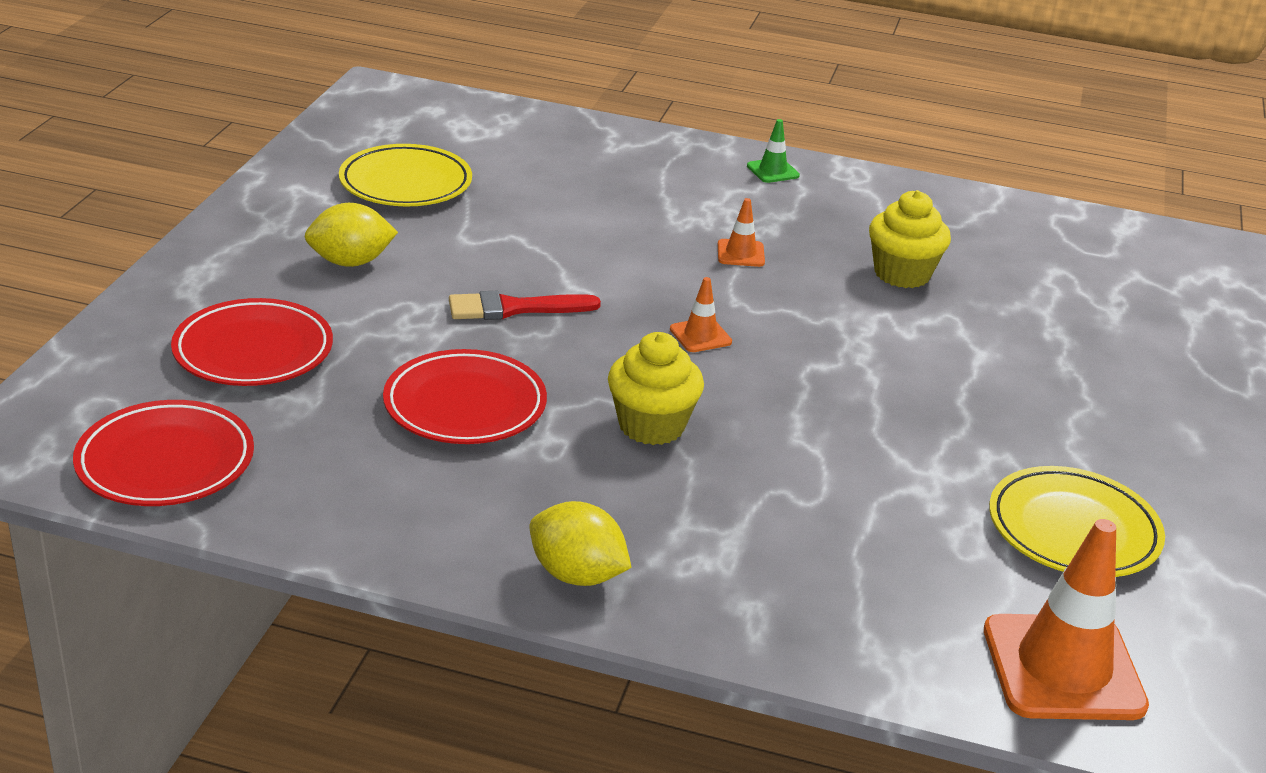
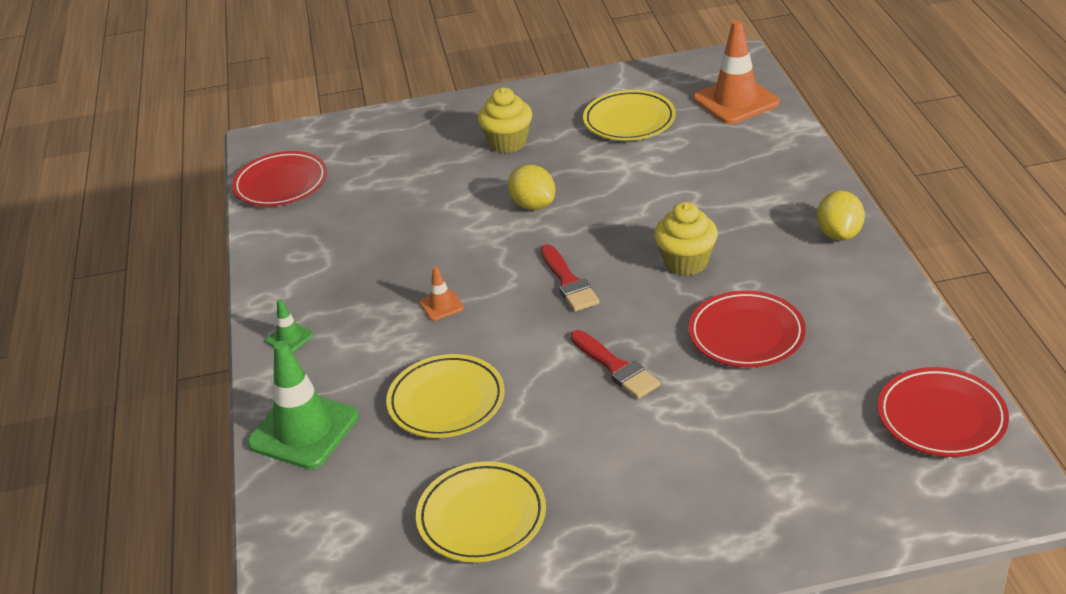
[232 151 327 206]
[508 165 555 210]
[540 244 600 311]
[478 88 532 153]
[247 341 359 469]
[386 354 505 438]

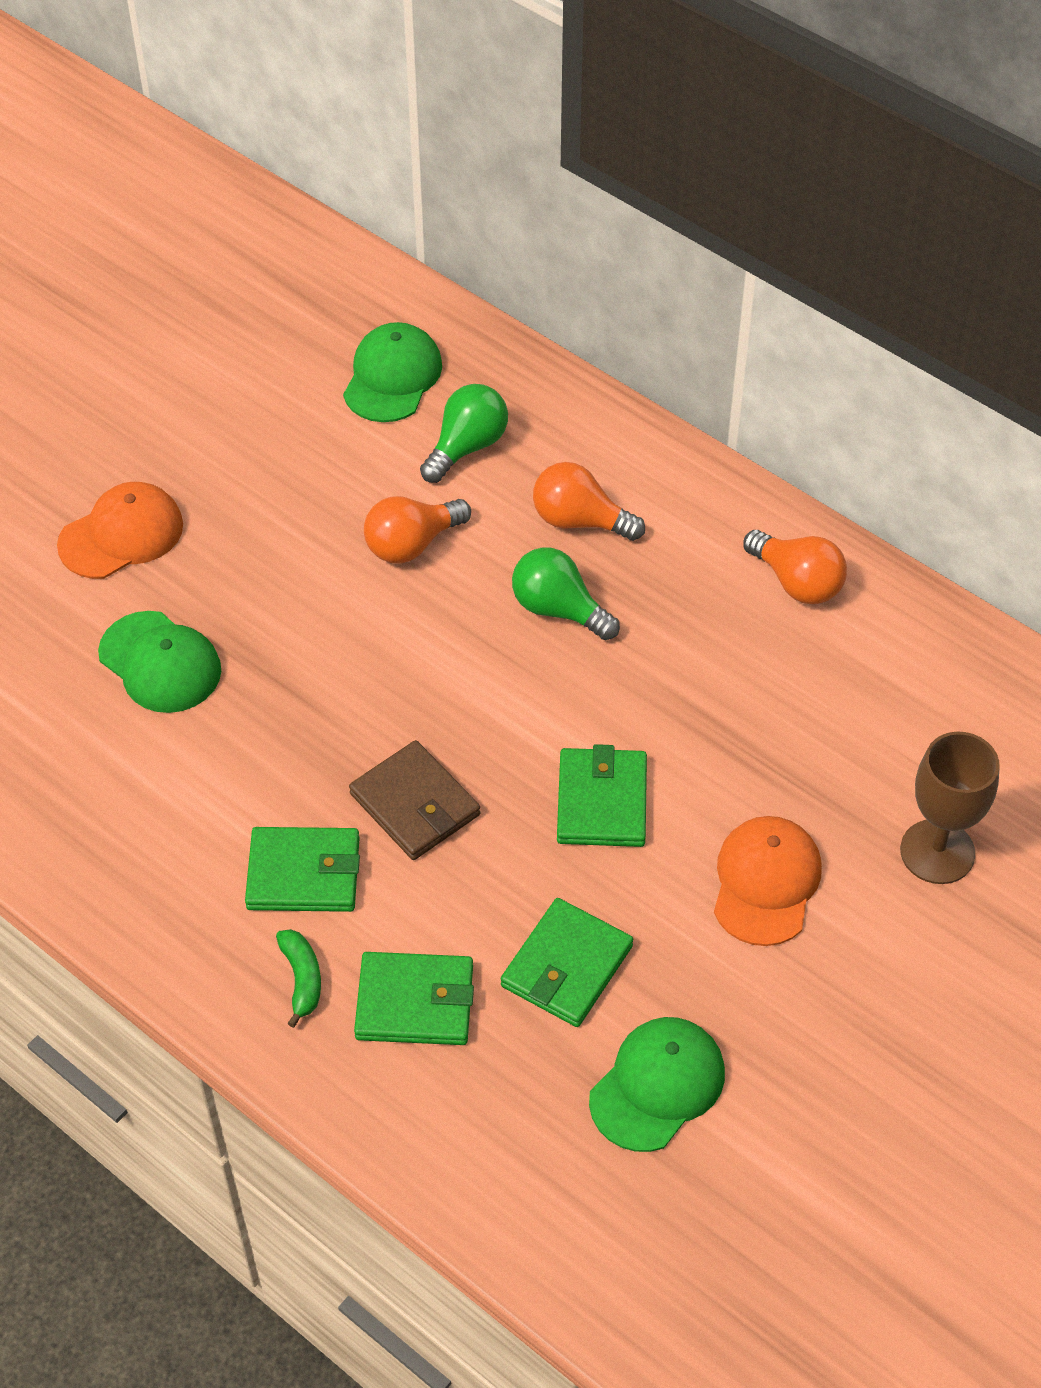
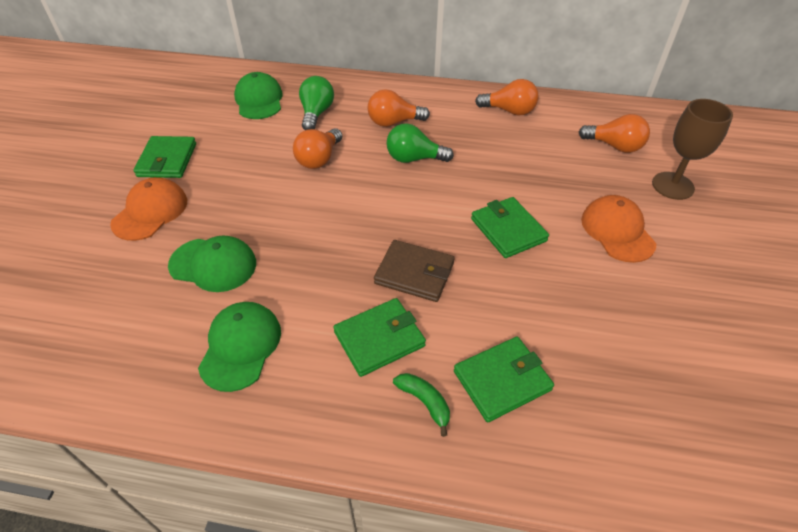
[133 136 196 178]
[198 302 281 392]
[579 114 650 153]

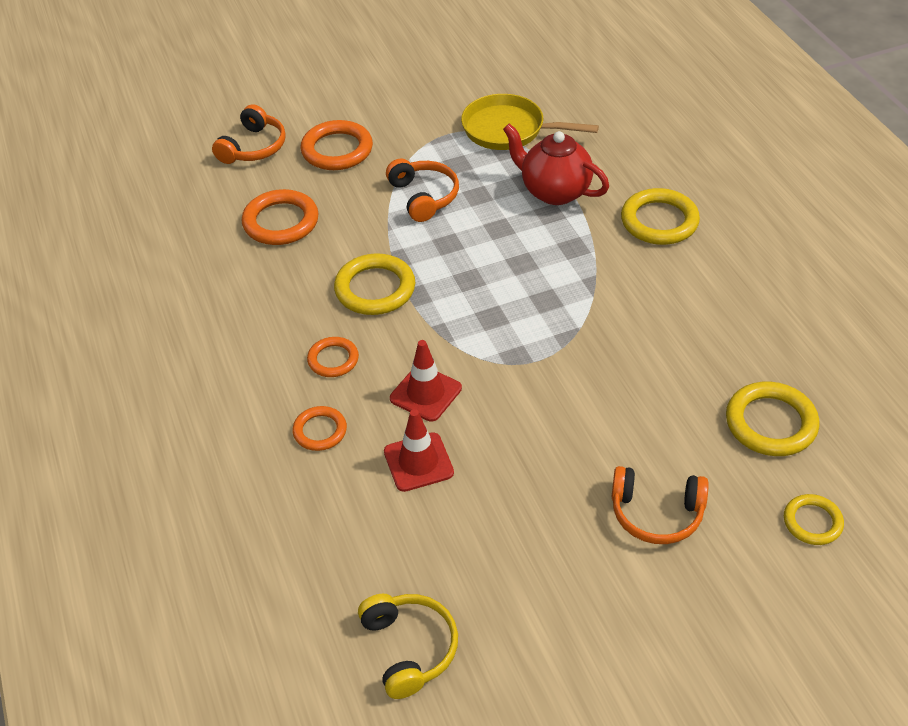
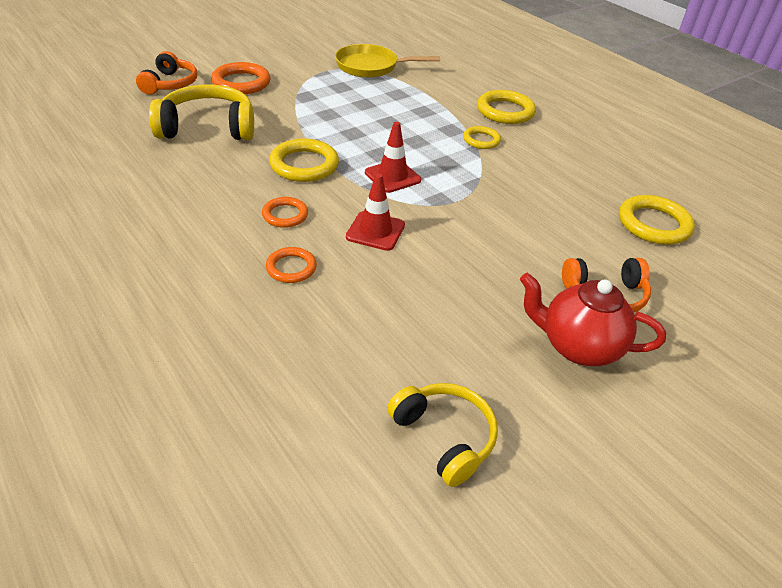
[149 84 254 140]
[365 122 421 193]
[386 158 459 222] (first image)
[520 273 666 366]
[463 126 501 149]

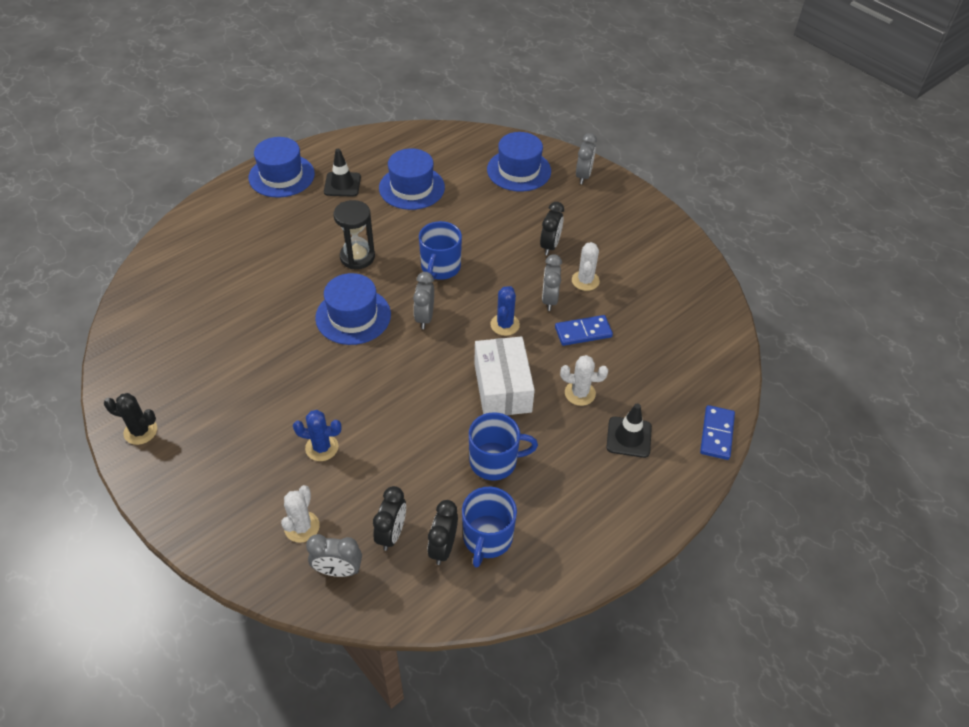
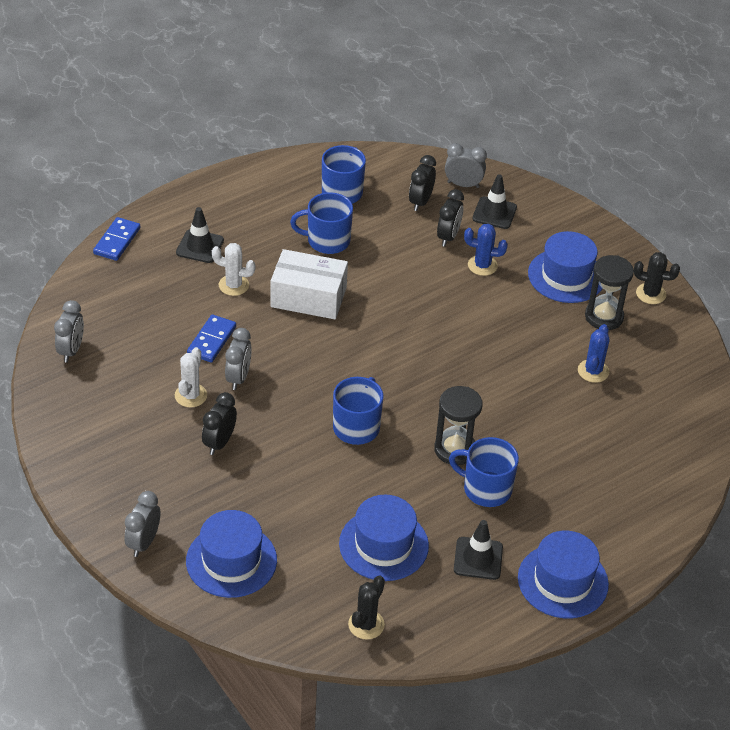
[472 174 517 229]
[528 231 603 303]
[54 300 84 363]
[437 189 464 247]
[270 249 348 319]
[578 324 610 383]
[187 314 236 363]
[348 575 385 640]
[449 437 519 507]
[585 255 634 330]

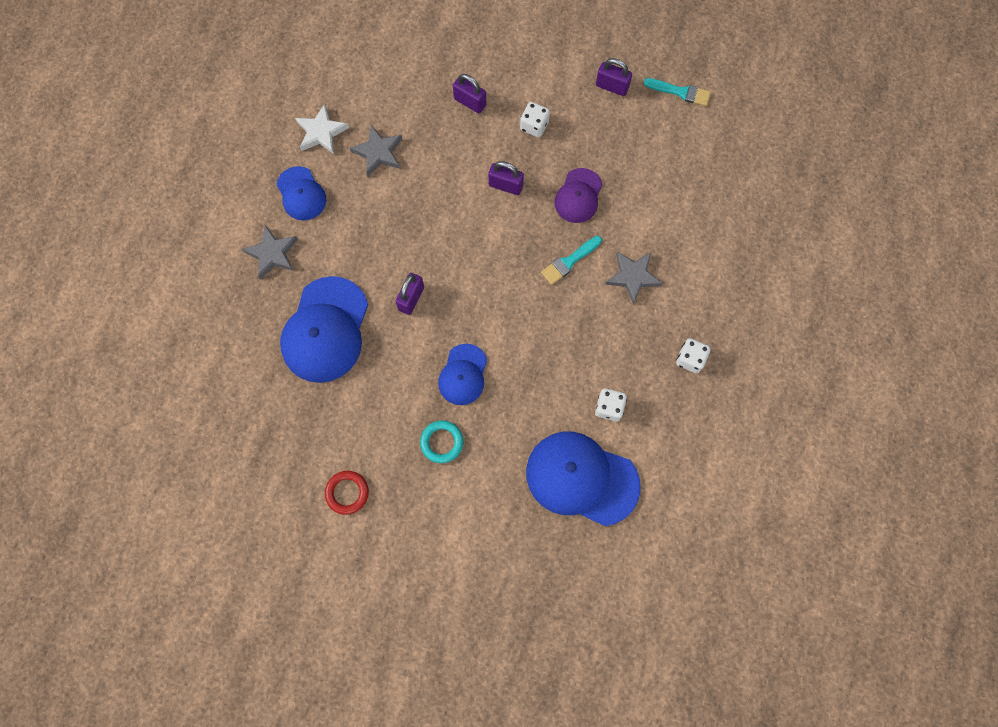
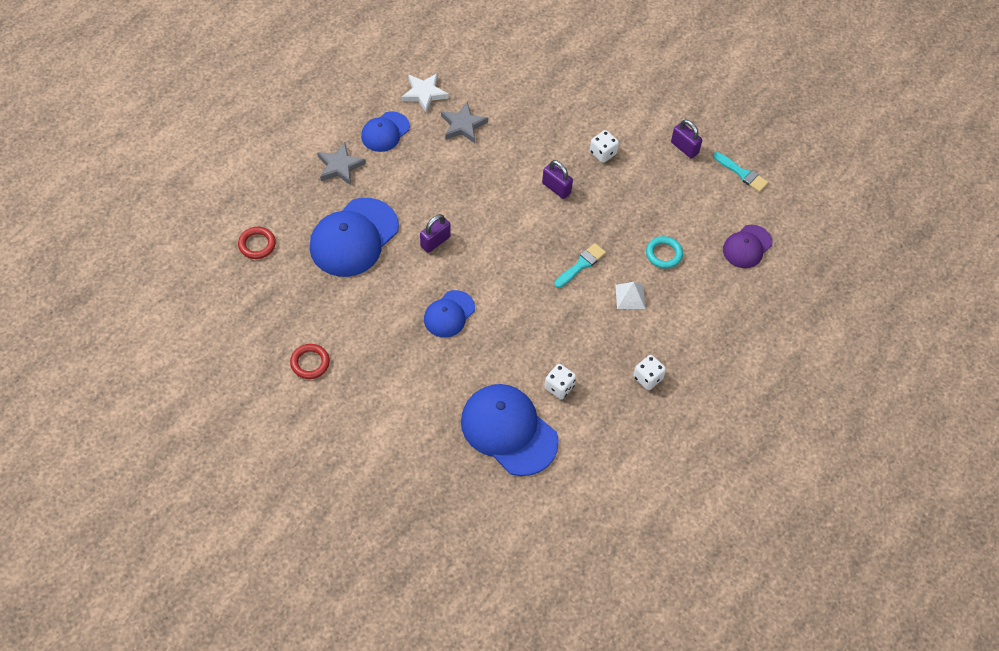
[361 111 410 152]
[646 236 683 269]
[453 74 486 113] (first image)
[554 243 606 288]
[723 225 772 268]
[615 282 645 309]
[238 227 276 259]

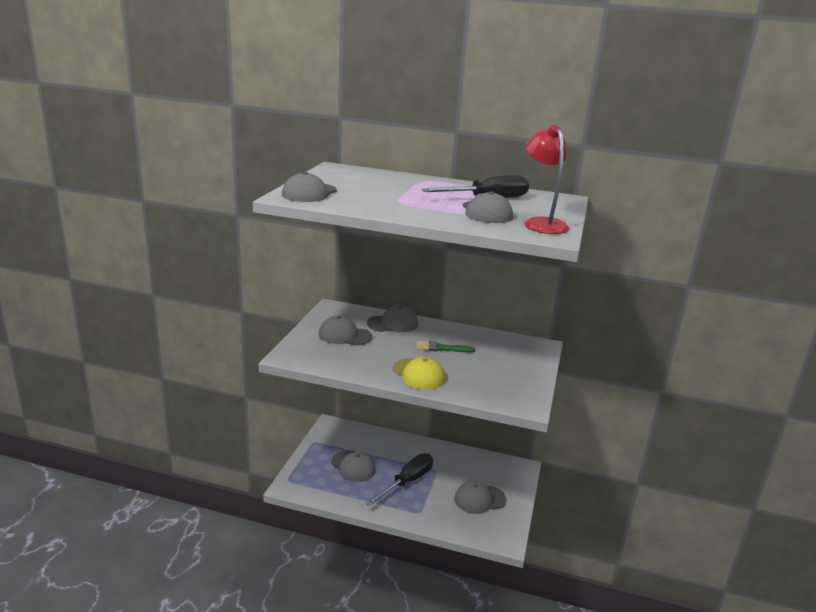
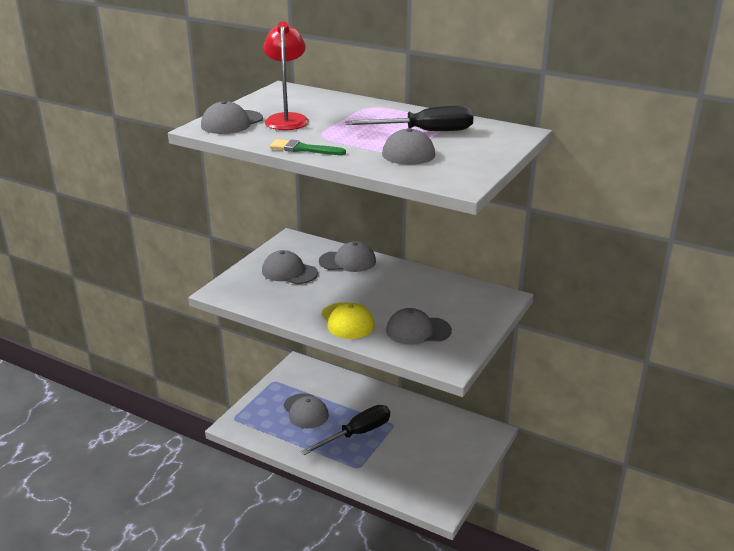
[270 139 346 155]
[386 308 452 345]
[263 22 309 130]

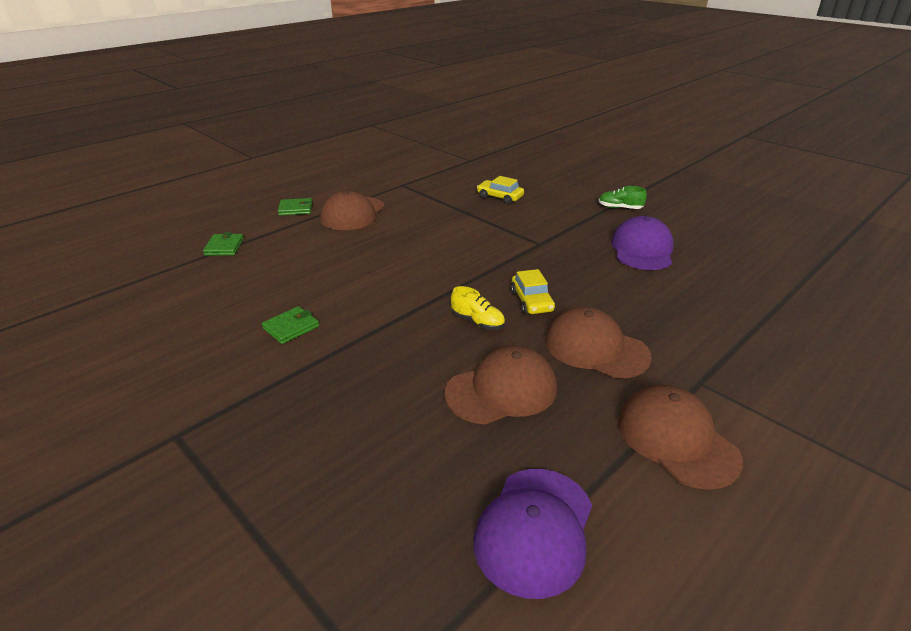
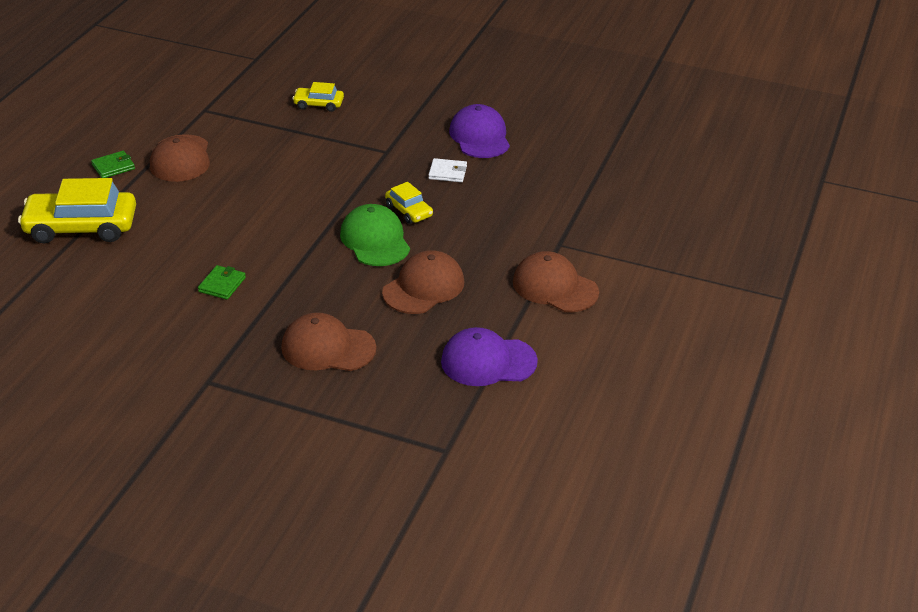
[18 178 136 243]
[340 204 410 266]
[441 327 538 386]
[281 312 376 371]
[598 186 647 209] (first image)
[428 158 467 182]

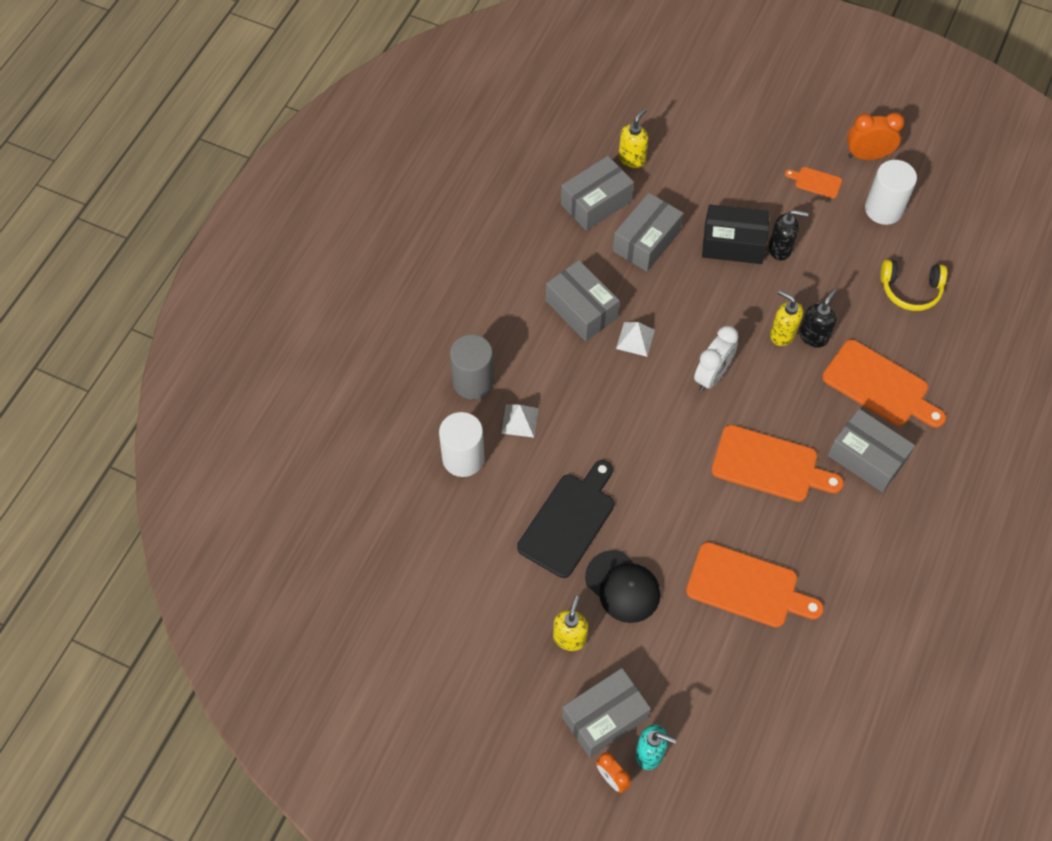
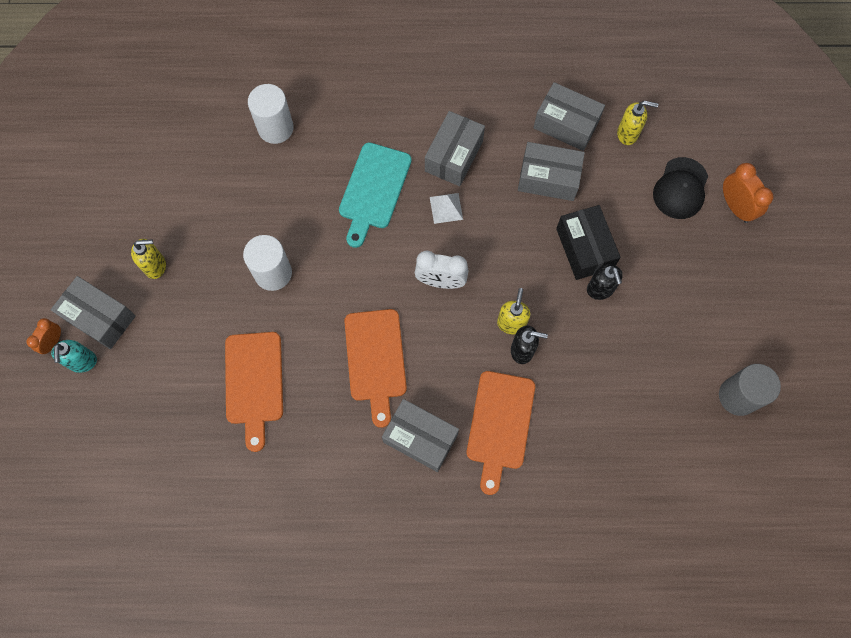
[719 364 781 416]
[501 404 539 438] (first image)
[517 460 614 578] (first image)
[653 157 708 219]
[785 167 842 199] (first image)
[382 399 459 472]
[723 163 774 223]
[243 235 292 291]
[880 260 947 311] (first image)
[339 143 411 248]

